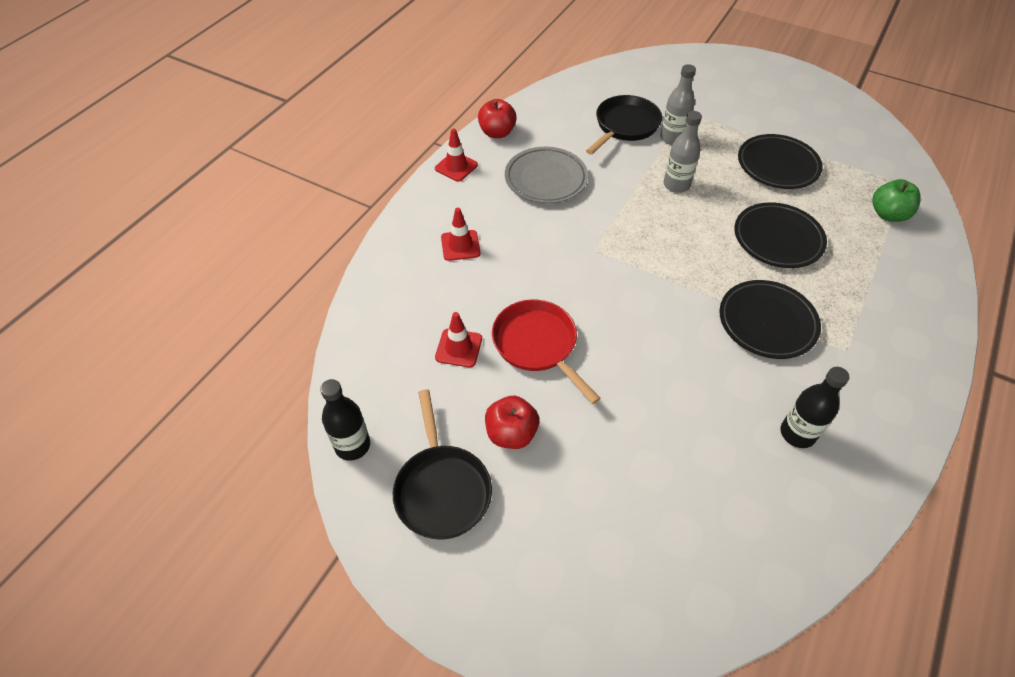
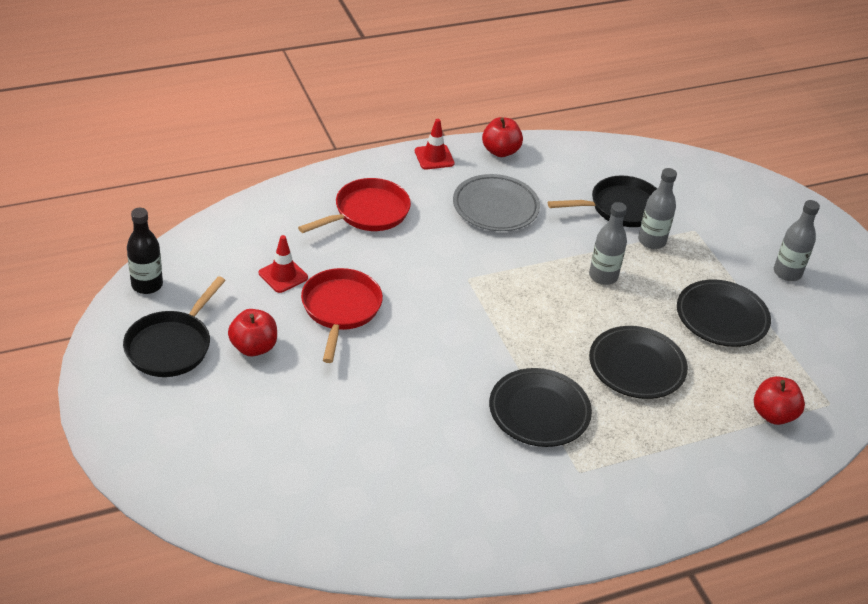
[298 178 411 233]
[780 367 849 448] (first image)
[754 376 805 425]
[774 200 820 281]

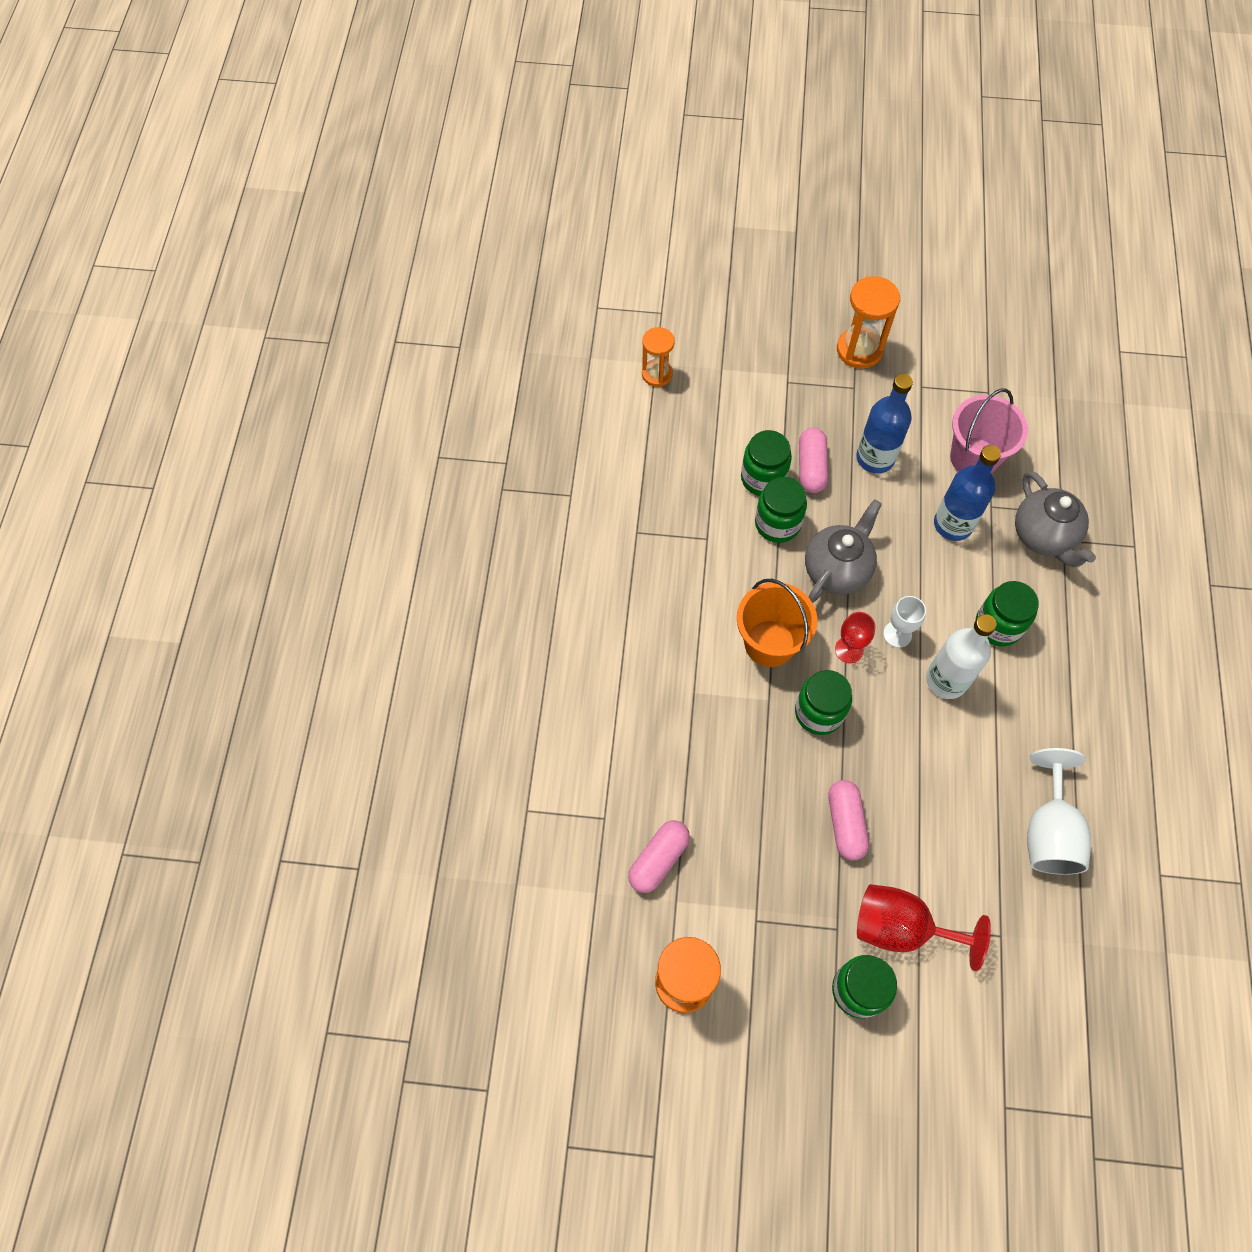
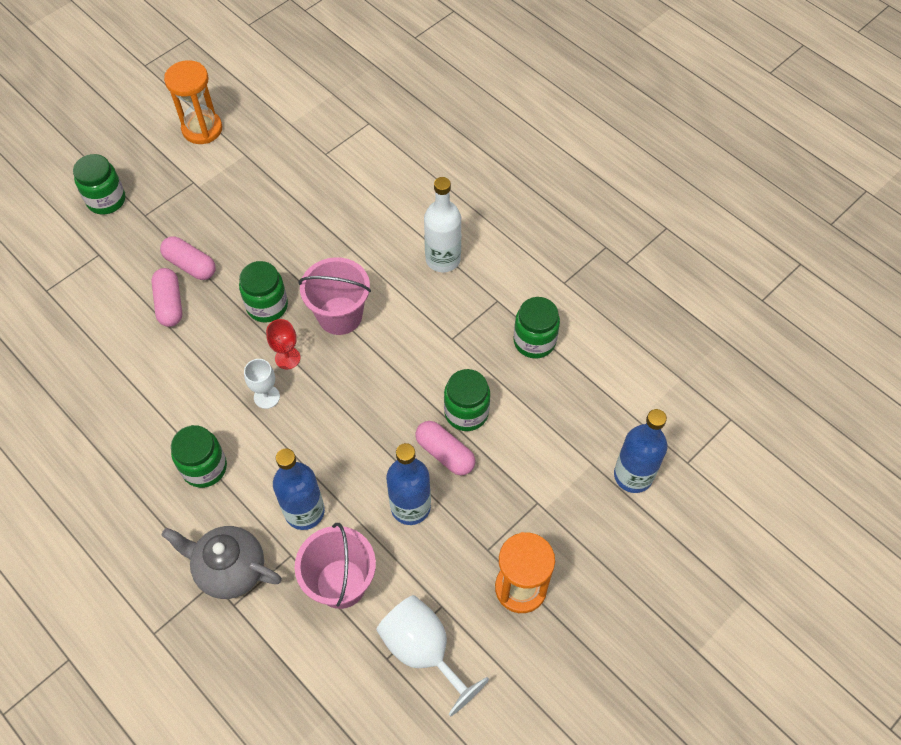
[151 268 182 327]
[642 327 675 387] (first image)
[298 257 371 335]
[513 297 560 359]
[805 500 882 603] (first image)
[857 884 991 971] (first image)
[424 177 461 272]
[376 595 489 716]
[614 409 667 493]

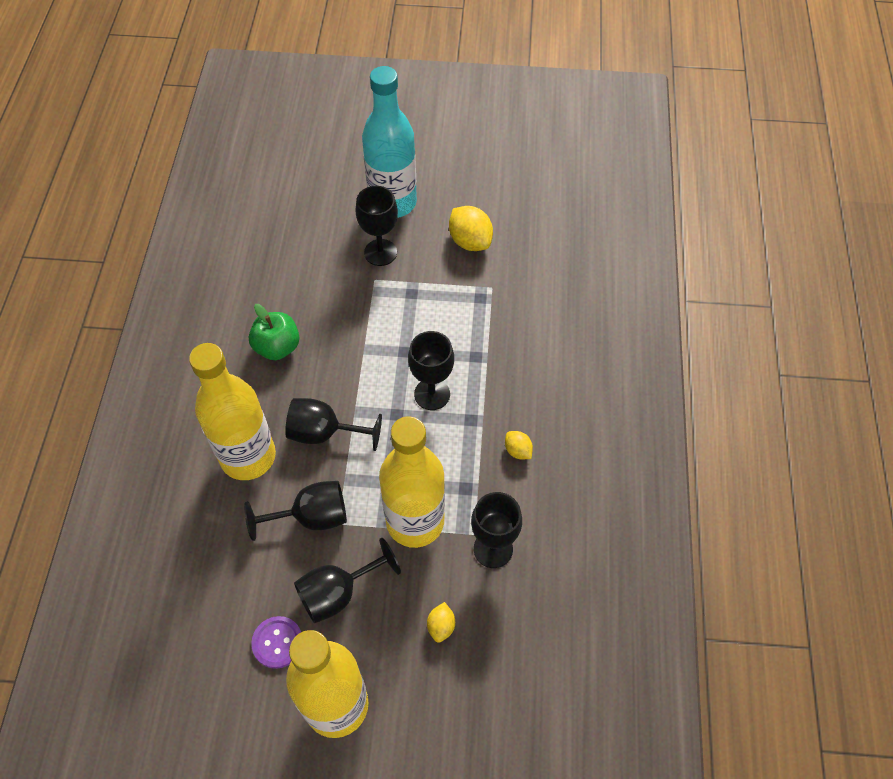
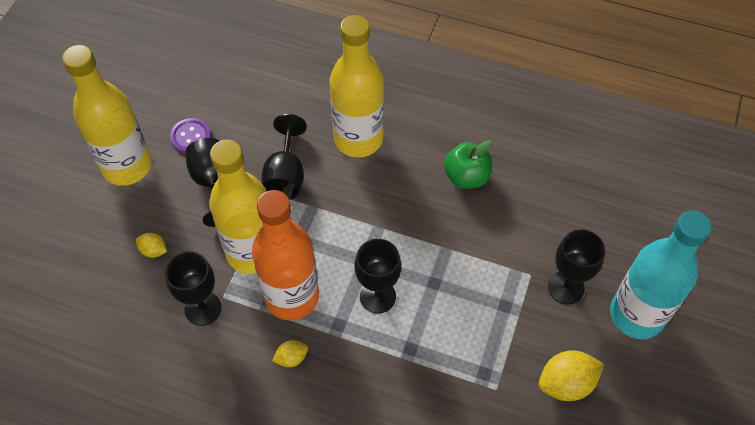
[285 398 382 451] (first image)
[252 190 319 321]

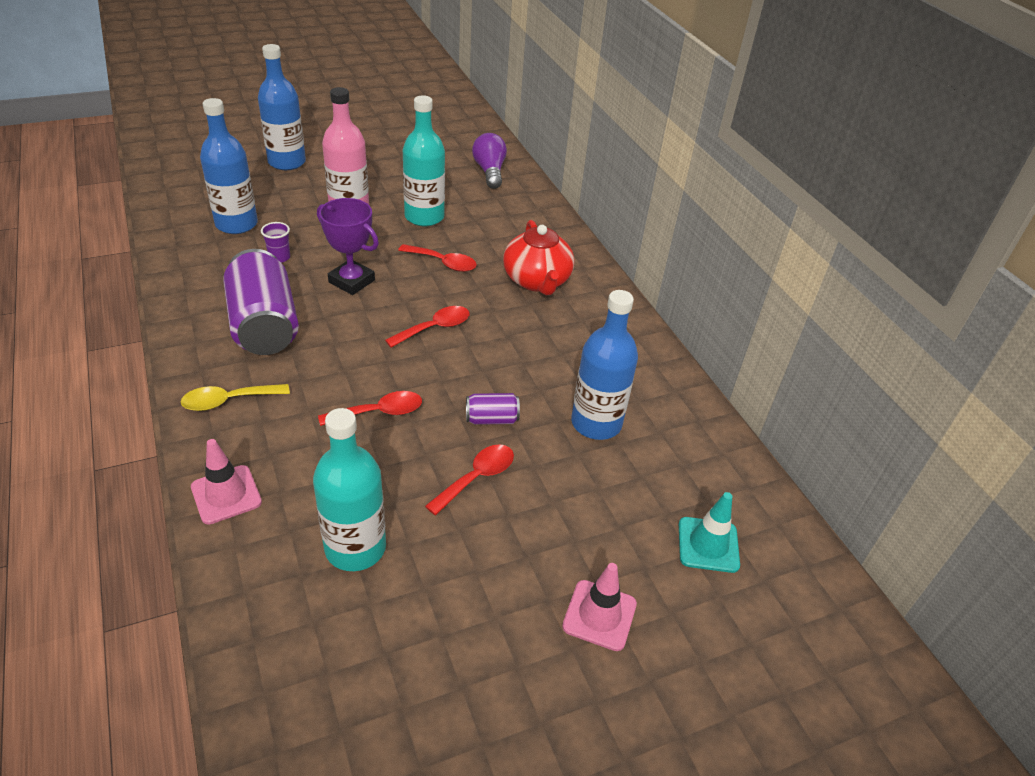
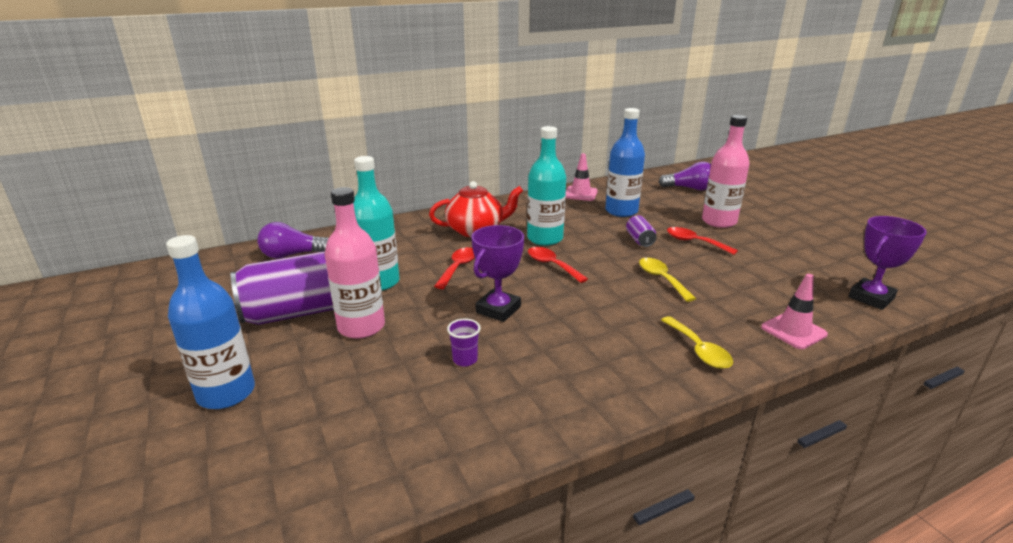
[200 98 258 234] (first image)
[231 251 334 325]
[527 126 566 246]
[639 258 696 302]
[566 153 598 201]
[659 162 711 190]
[702 115 749 228]
[848 216 927 310]

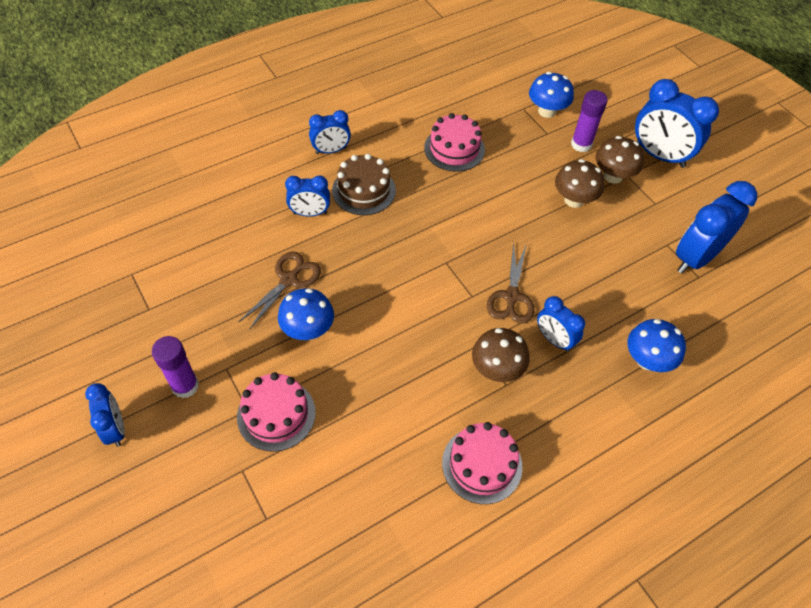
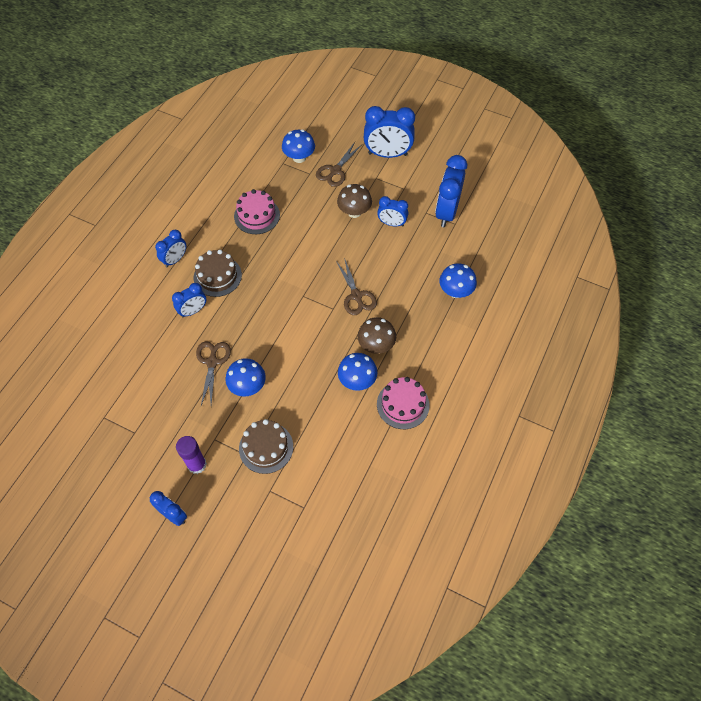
[239 419 293 474]
[377 196 408 227]
[316 142 362 187]
[596 136 644 184] (first image)
[338 353 378 391]

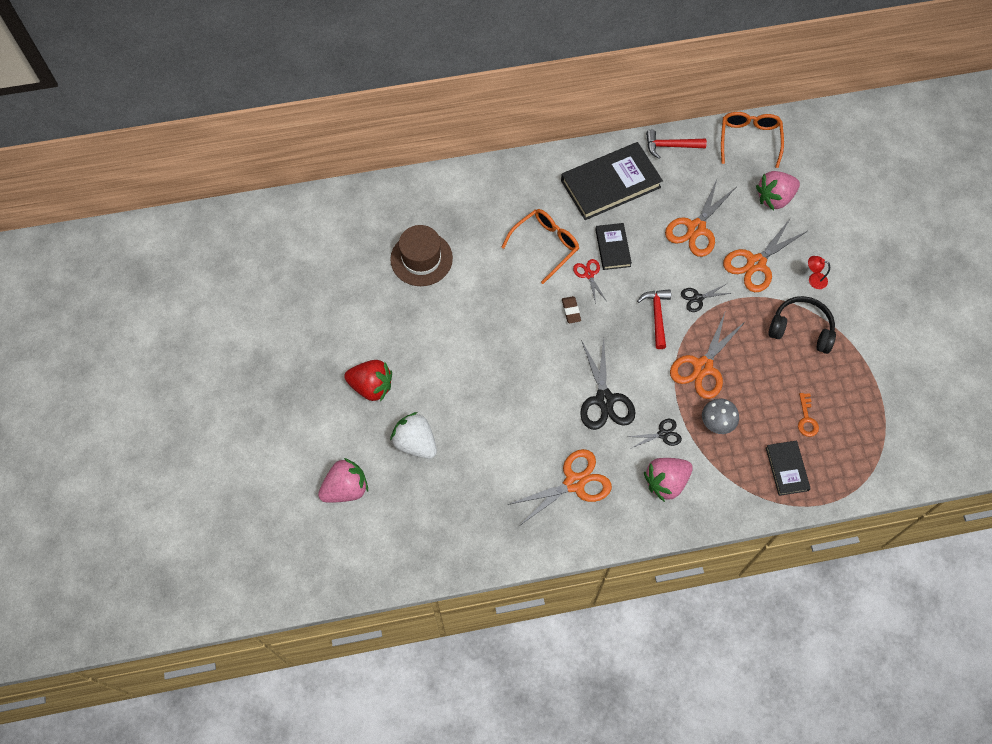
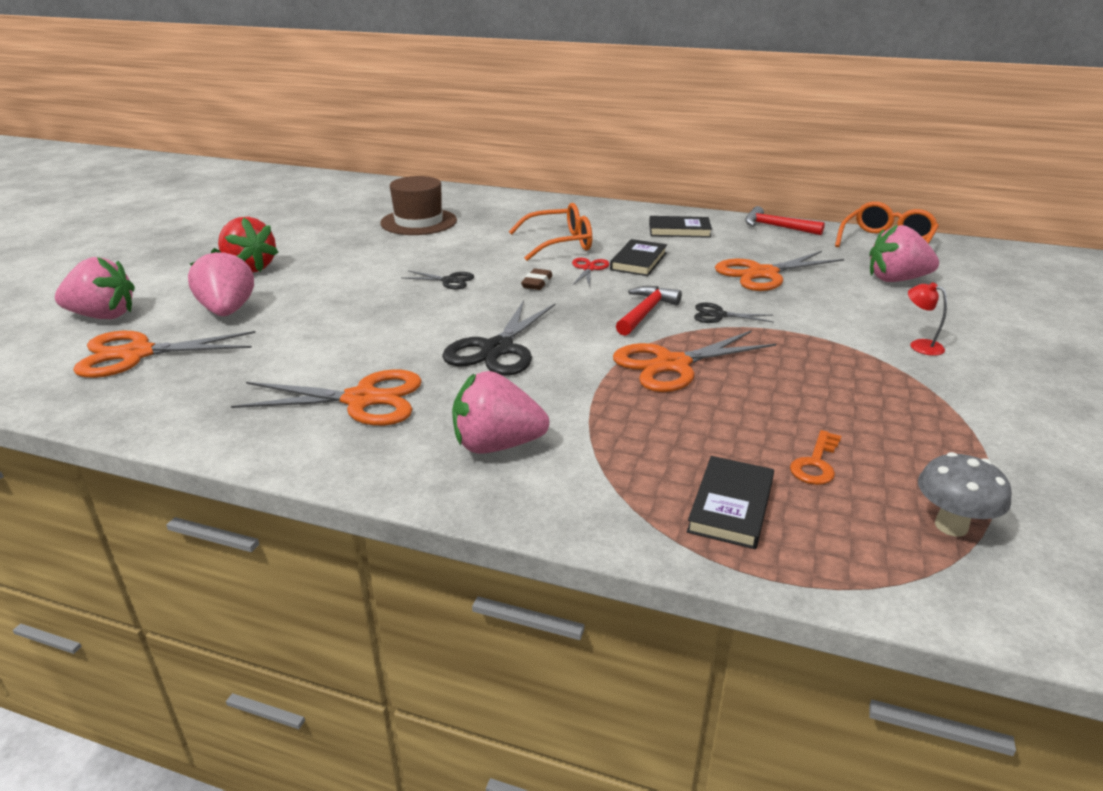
[188 248 254 316]
[649 216 712 238]
[403 271 474 289]
[918 452 1012 537]
[73 331 256 378]
[768 296 836 354] (first image)

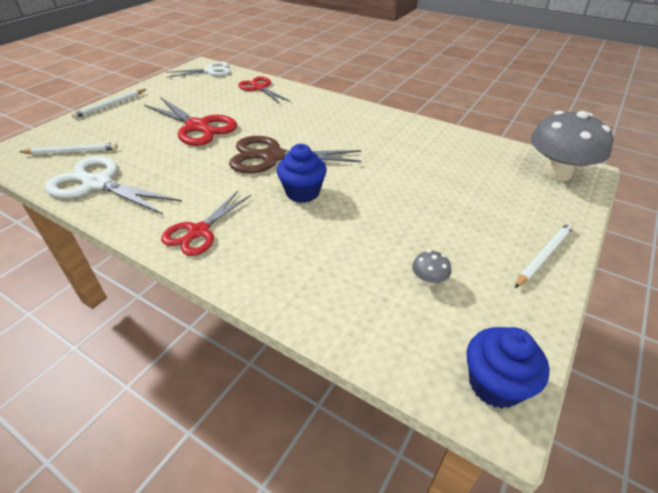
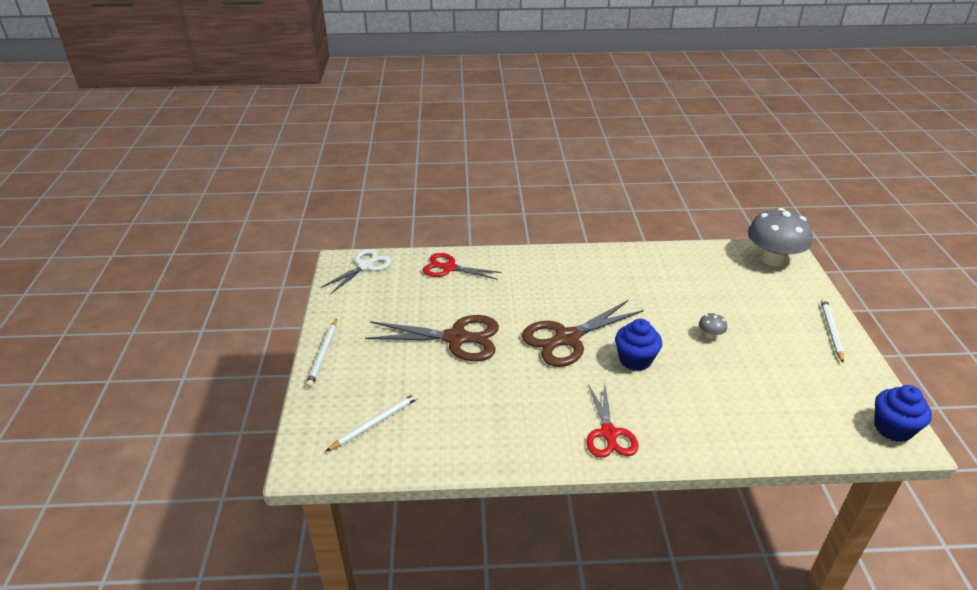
[45 156 182 214] (first image)
[365 315 499 361]
[699 313 727 339]

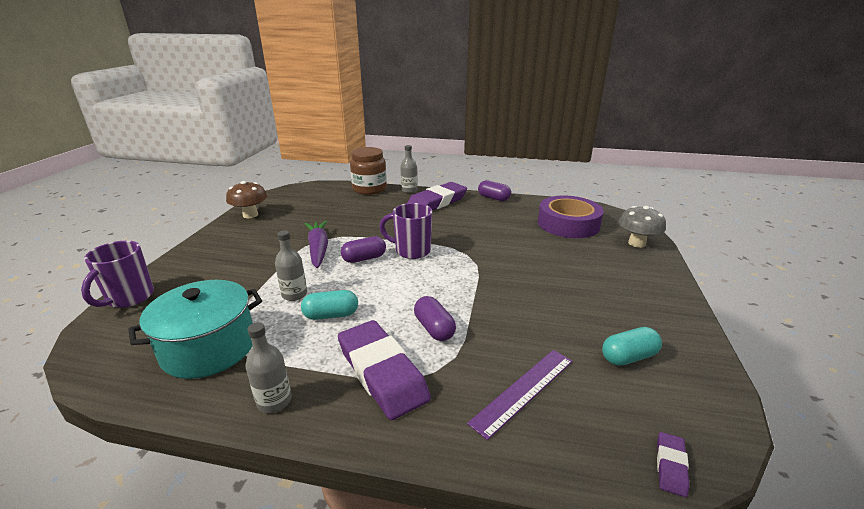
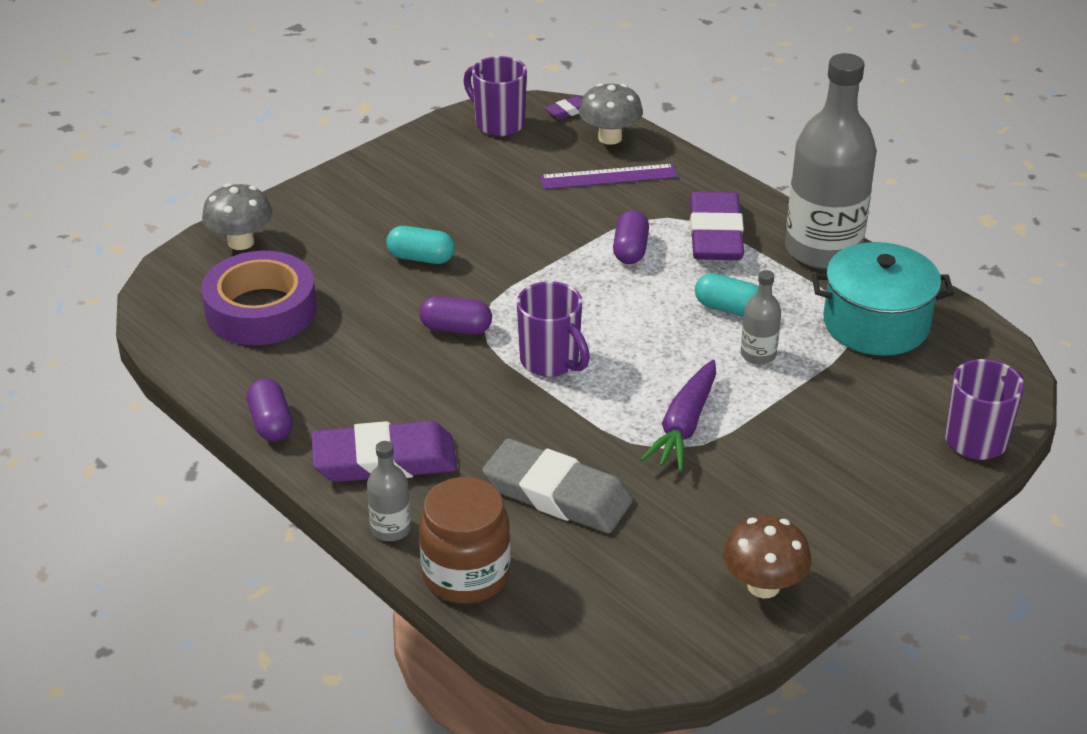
[785 53 876 269]
[419 296 492 335]
[386 226 455 264]
[463 56 527 136]
[482 438 633 533]
[579 83 643 145]

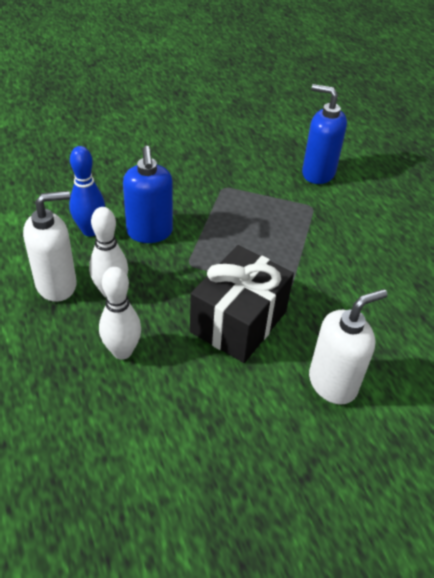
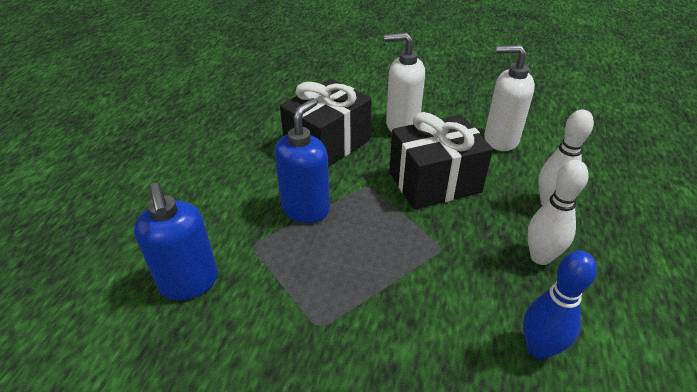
[484 45 535 151]
[274 98 330 223]
[280 79 372 167]

